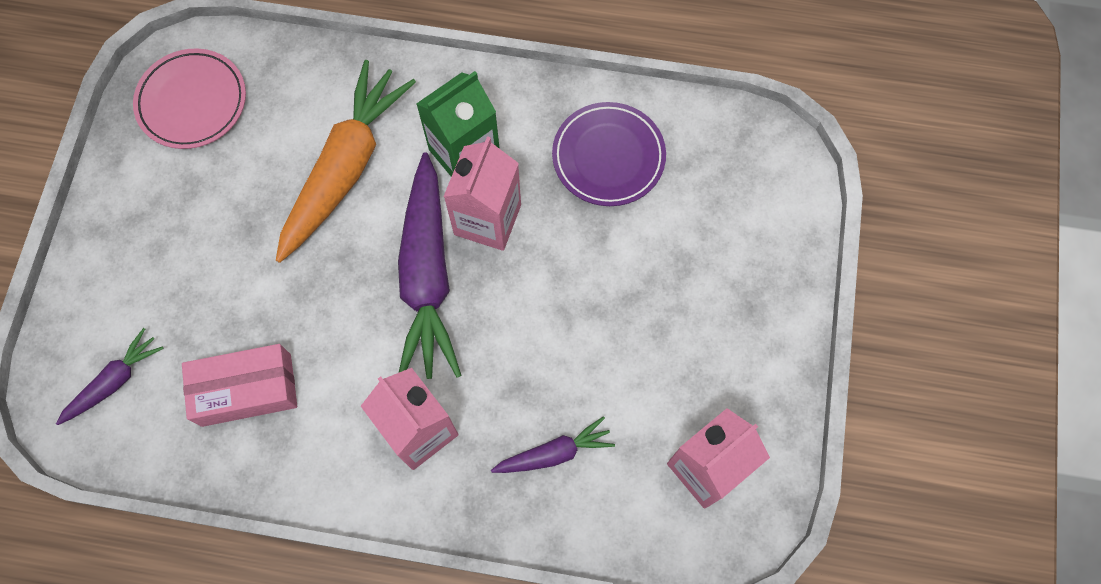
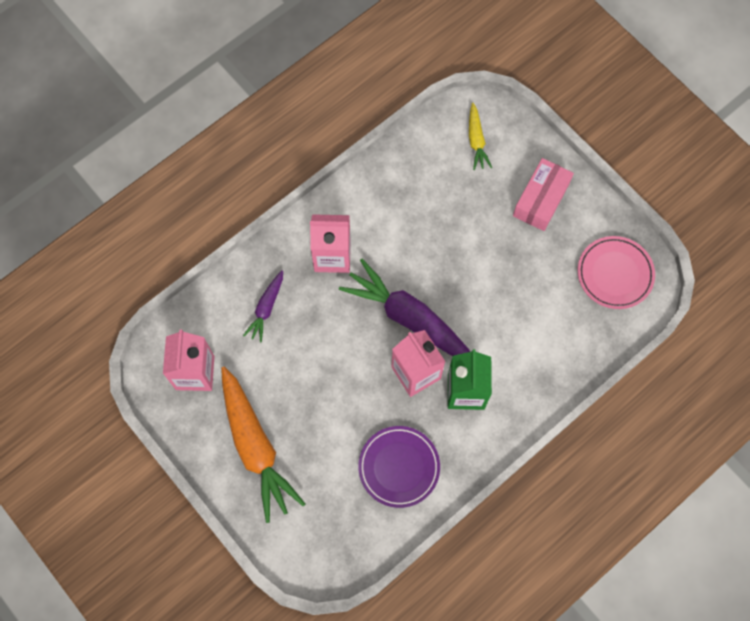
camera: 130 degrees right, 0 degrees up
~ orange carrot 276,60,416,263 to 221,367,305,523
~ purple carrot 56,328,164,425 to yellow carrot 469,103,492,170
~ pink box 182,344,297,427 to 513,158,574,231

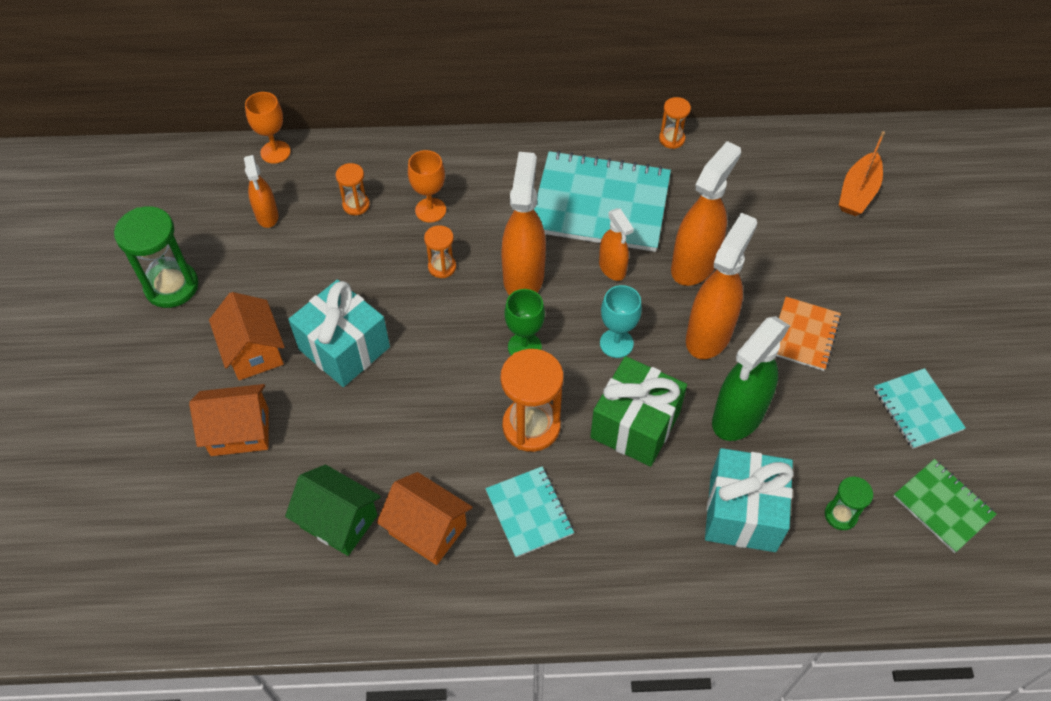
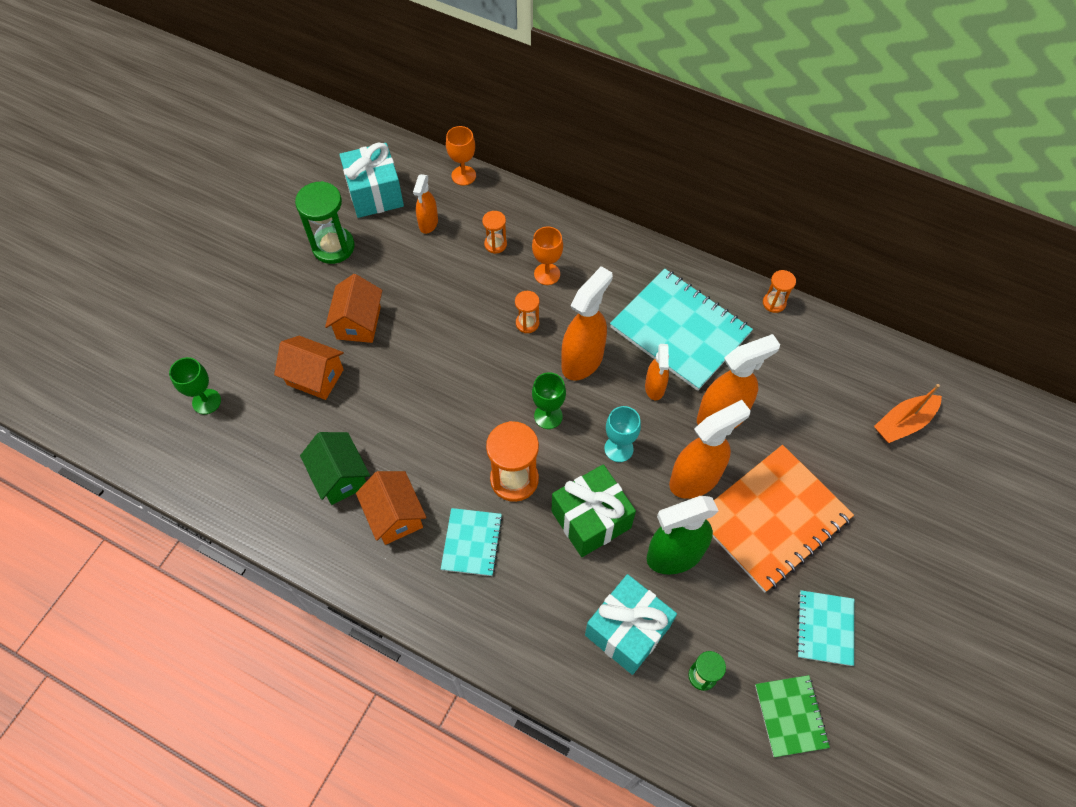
camera: 30 degrees right, 5 degrees up
~ turquoise gift 288,280,390,387 to 339,143,404,218
~ orange notebook 777,297,841,371 = 706,445,854,592 x1.94
+ green goblet 169,357,221,414

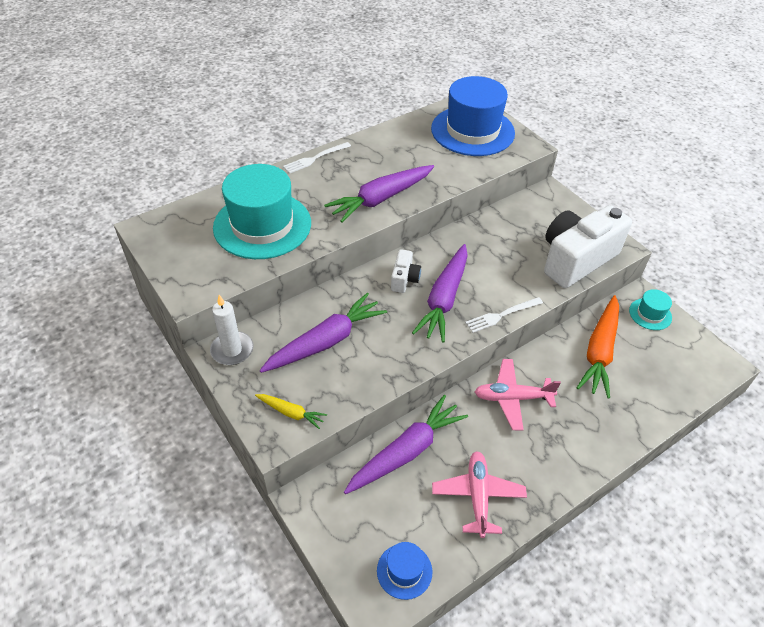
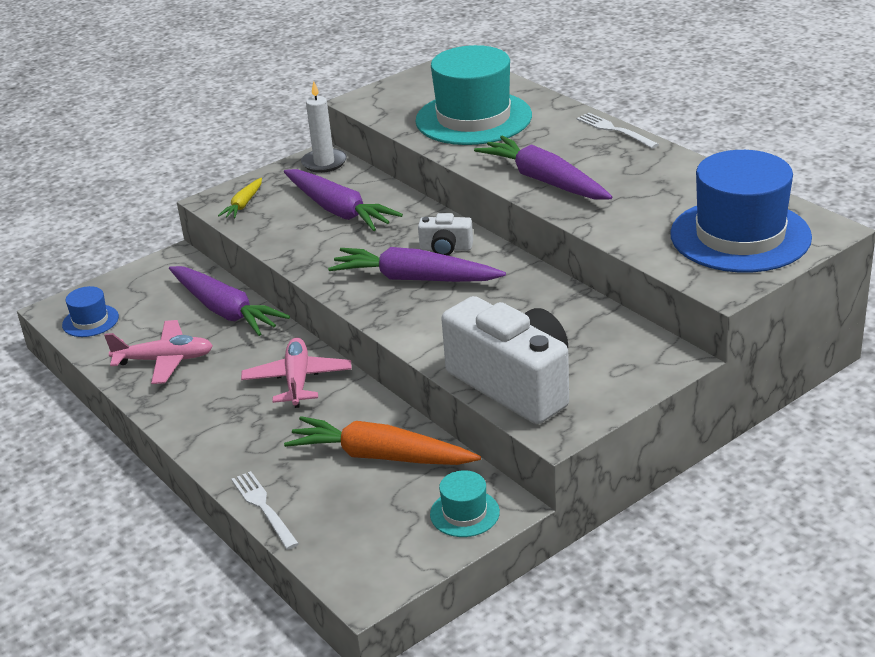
camera: 90 degrees right, 15 degrees down
~ white fork 465,297,543,333 to 231,471,299,550

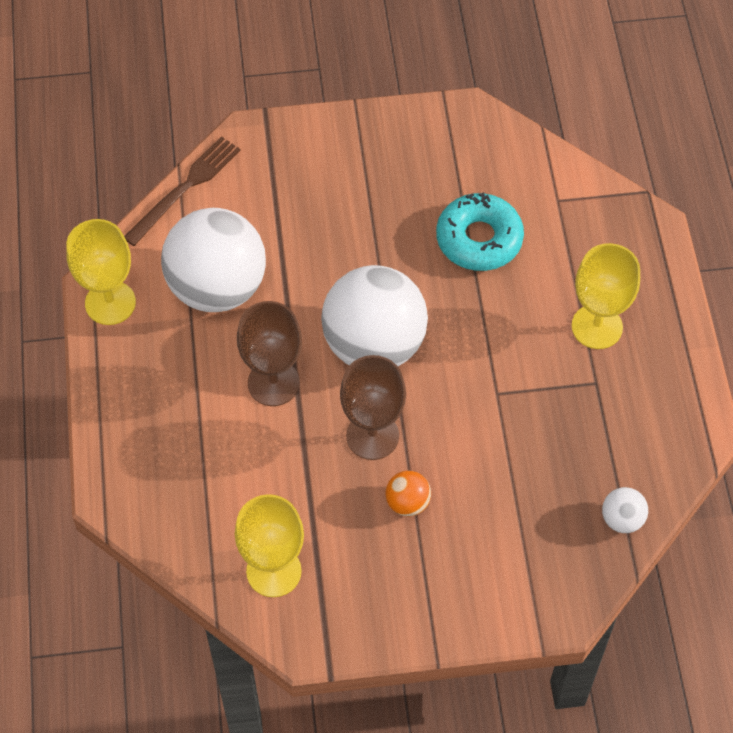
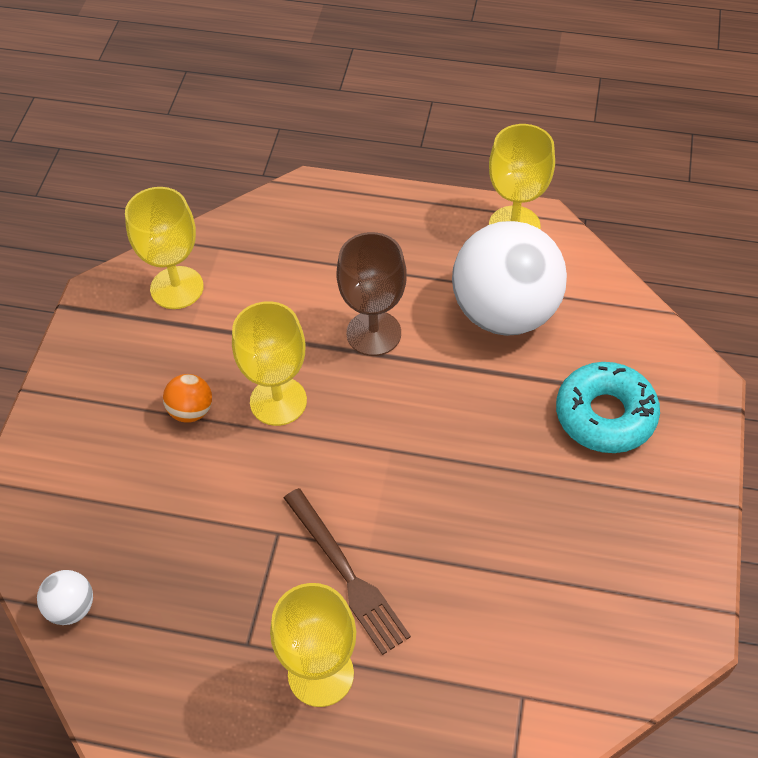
camera: 110 degrees right, 5 degrees down
~ brown fork 124,136,241,246 to 284,488,411,655
~ turquoise donut 436,193,524,271 to 556,362,660,453
- white ball 321,265,428,366
~ brown goblet 340,355,406,460 to yellow goblet 232,301,307,426

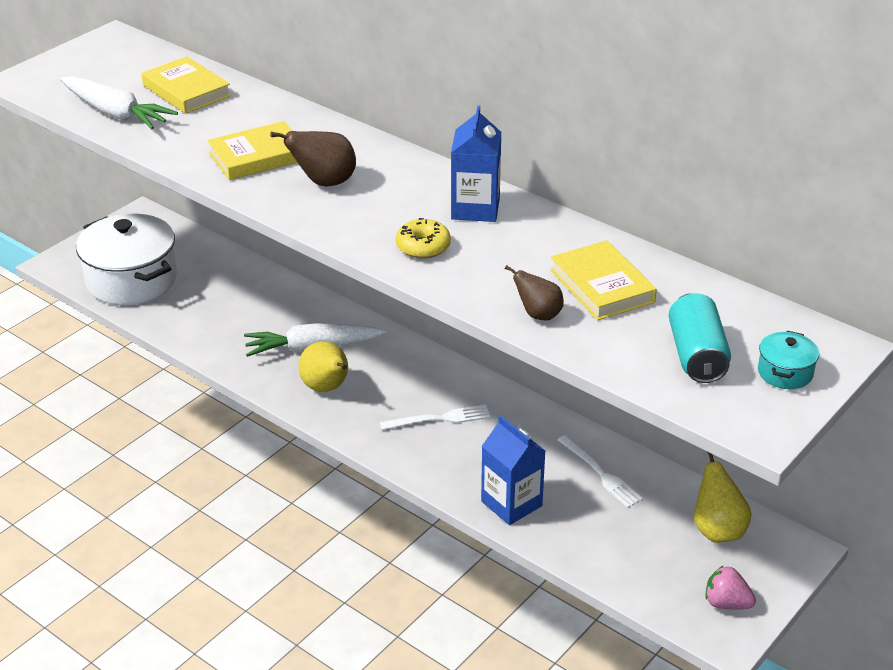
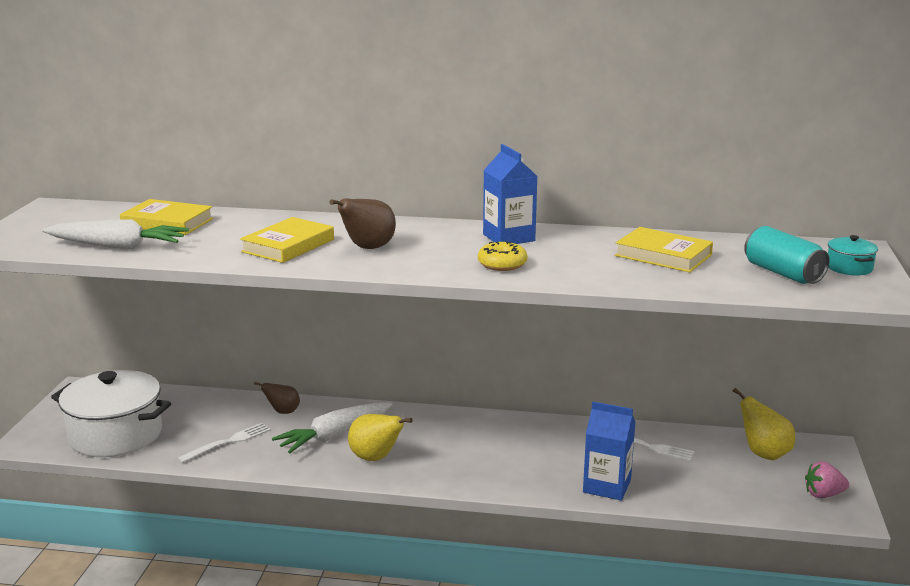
camera: 30 degrees left, 15 degrees down
~ brown pear 505,265,564,320 to 254,382,300,414
~ white fork 380,405,490,430 to 177,423,271,463

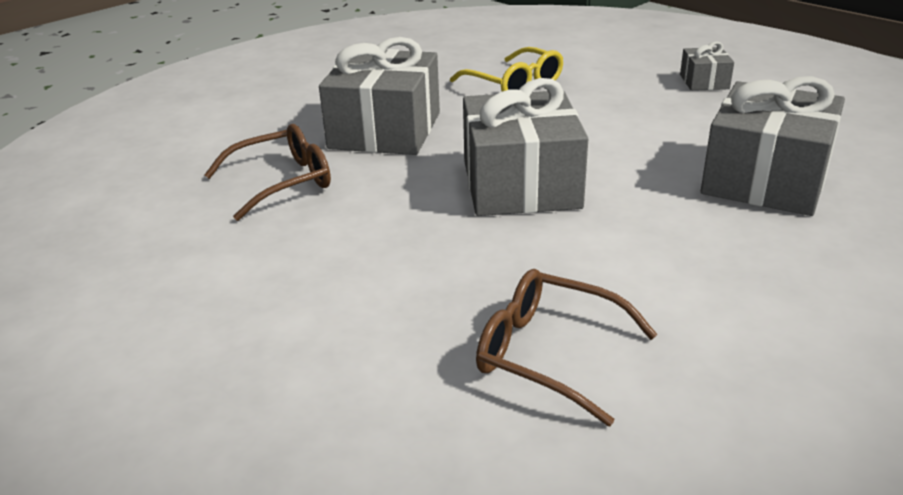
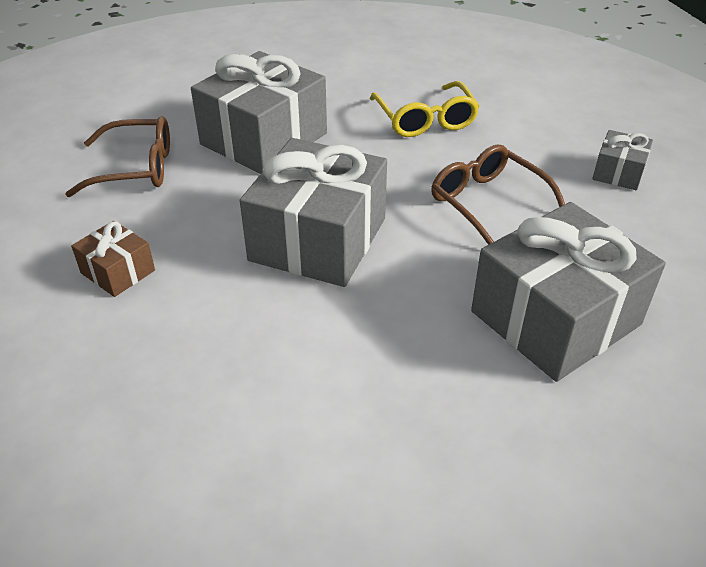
camera: 25 degrees right, 10 degrees up
~ brown glasses 476,269,658,426 to 431,145,565,245
+ brown gift 71,221,155,297

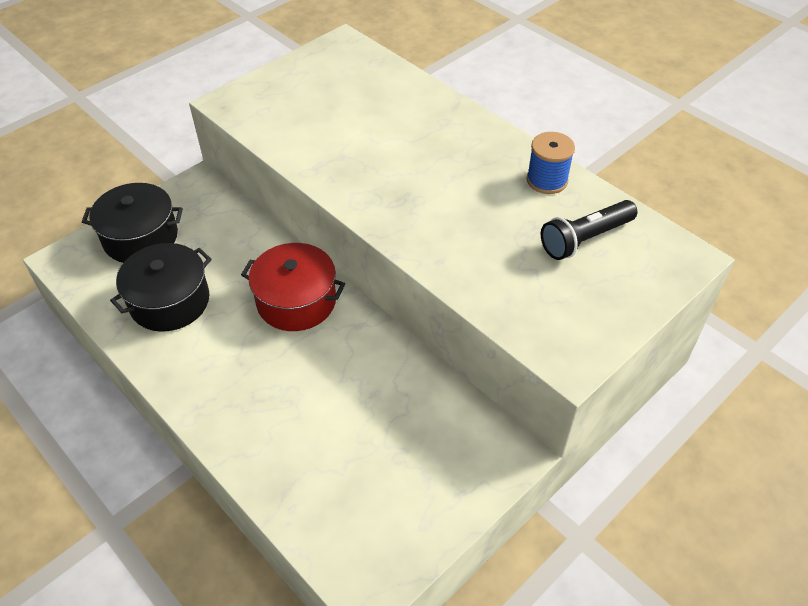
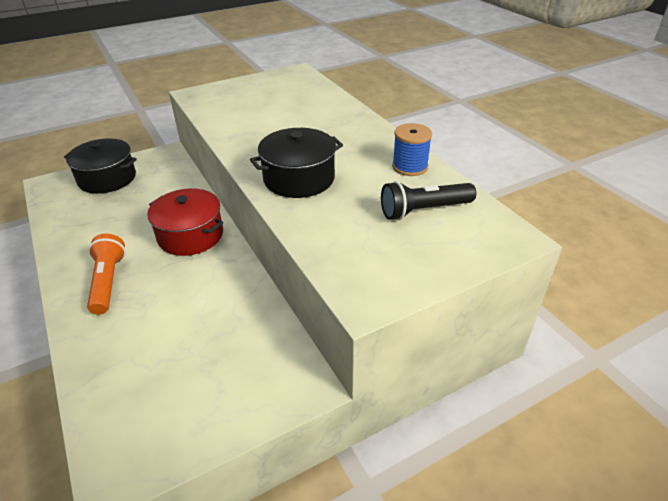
camera: 15 degrees right, 10 degrees down
~ black pot 110,243,212,332 to 250,128,343,198
+ orange flashlight 87,234,126,315

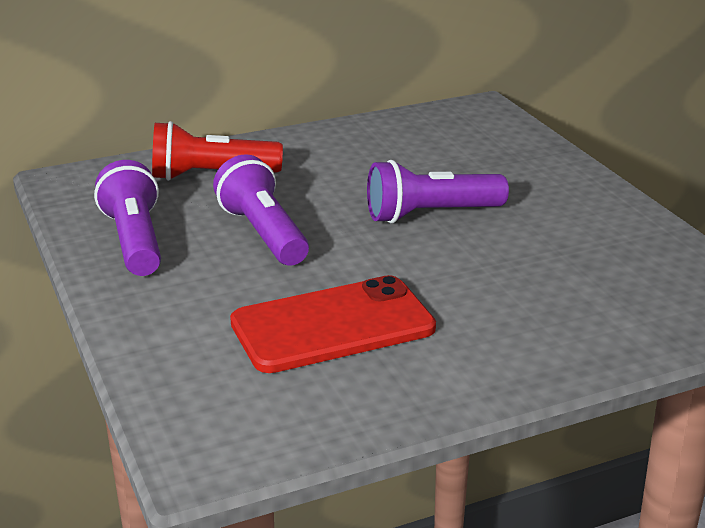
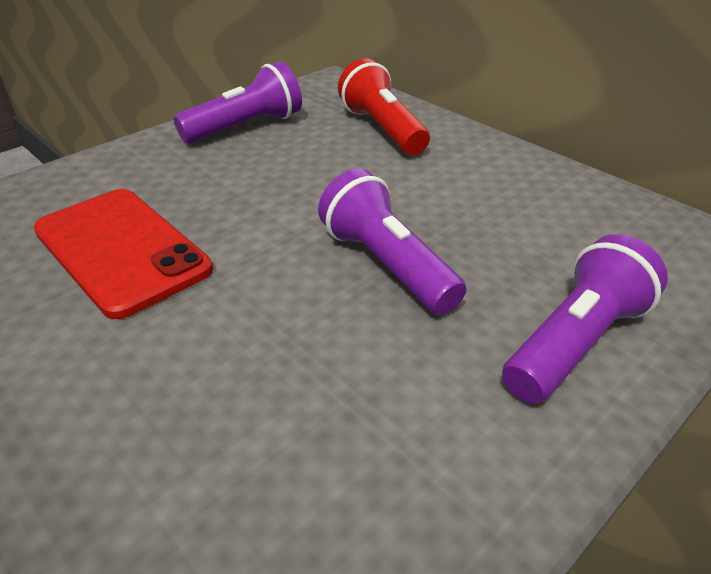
camera: 70 degrees right, 10 degrees up
~ purple flashlight 213,154,309,266 to 502,234,668,404

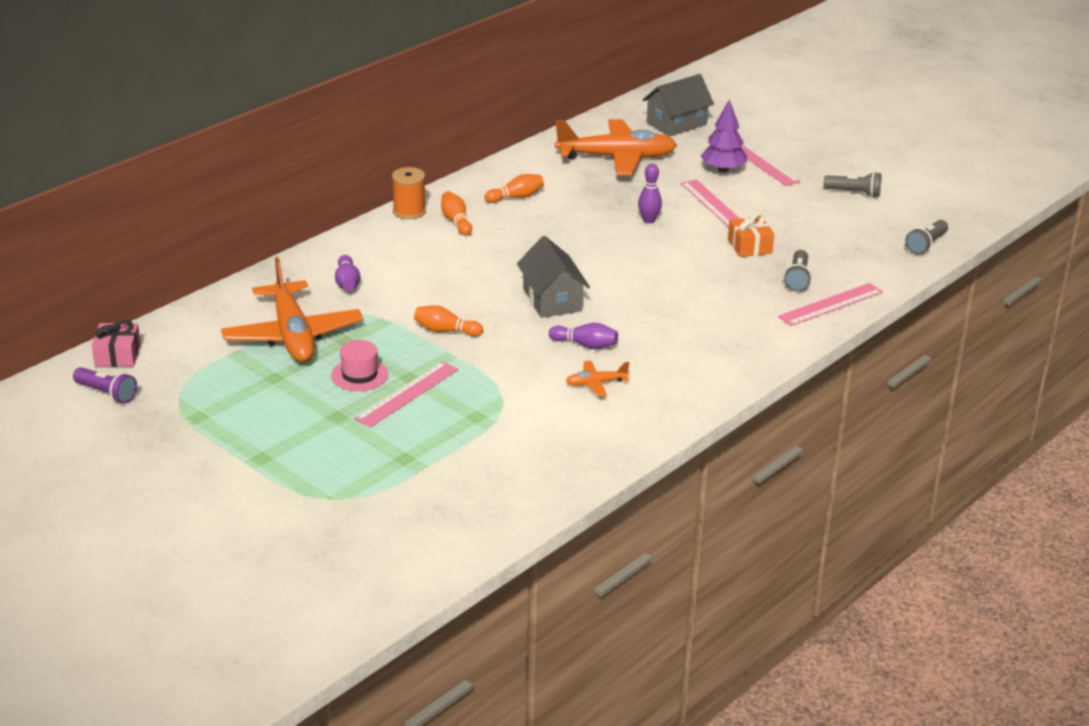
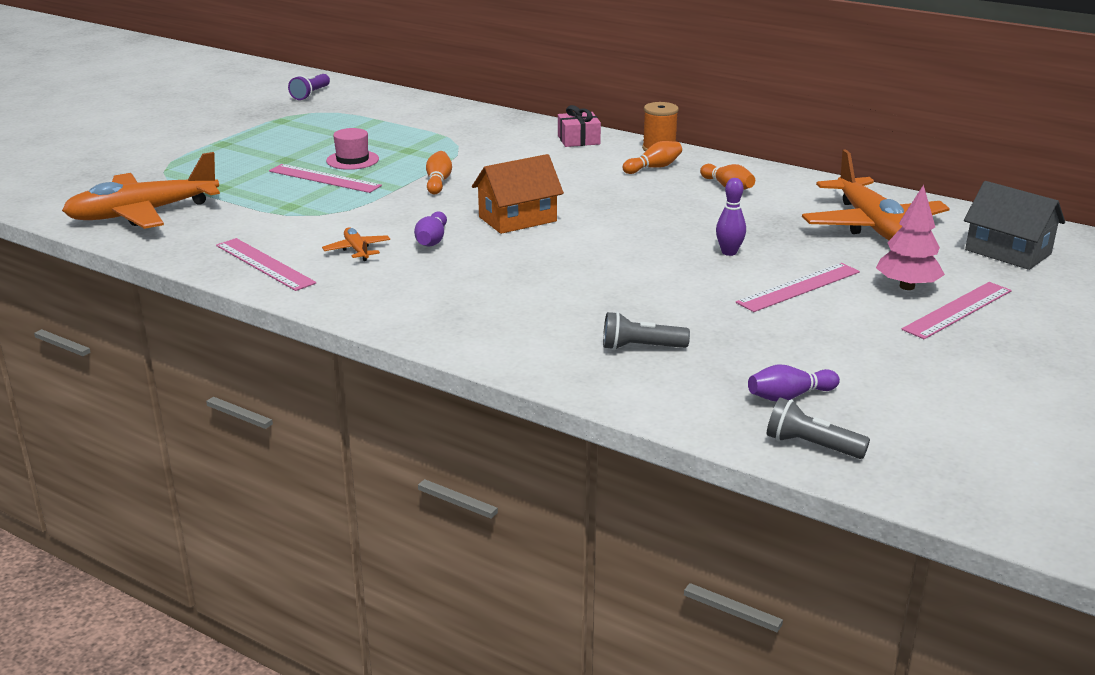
camera: 80 degrees right, 5 degrees down
~ purple tree 701,99,747,172 to pink tree 876,185,945,290
- grey flashlight 824,172,881,197
- orange gift 728,213,774,257
~ grey house 517,236,590,318 to orange house 472,154,564,234
~ purple bowling pin 335,255,360,291 to 748,364,840,402
~ orange plane 221,257,363,362 to 62,152,220,229
~ pink ruler 778,283,883,326 to 216,238,316,291
~ pink gift 92,320,141,367 to 558,105,601,147

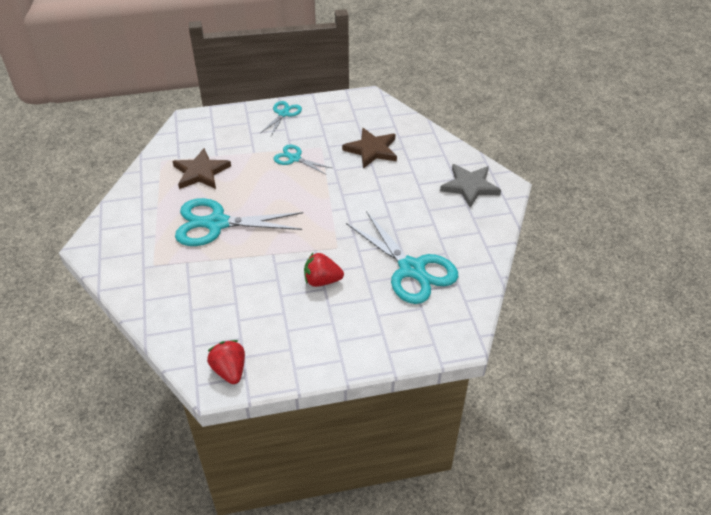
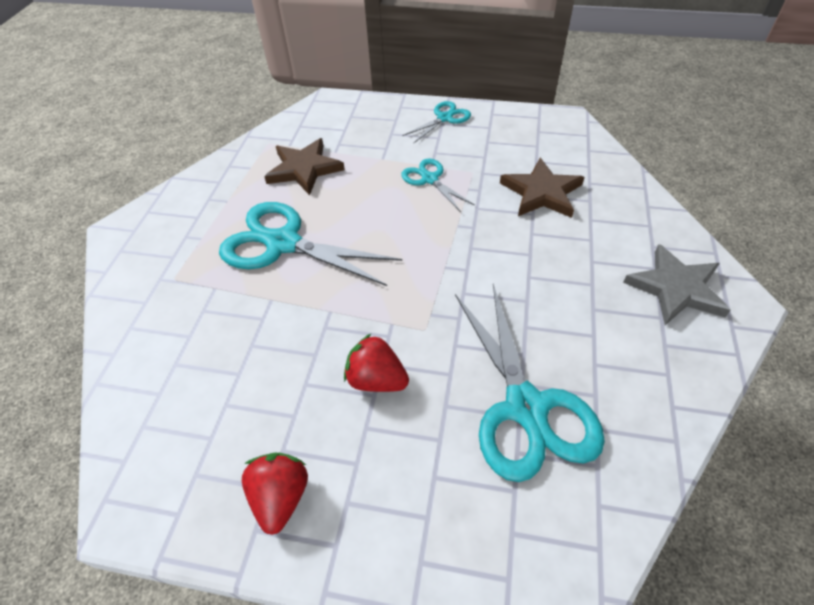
camera: 25 degrees right, 5 degrees up
~ red strawberry 207,340,245,384 to 242,453,308,535

